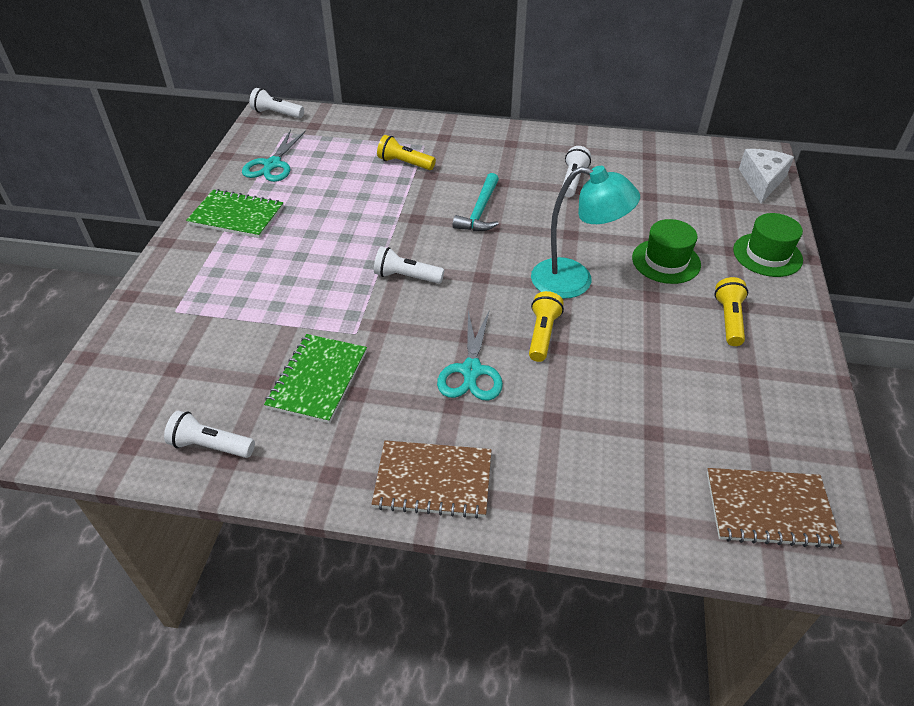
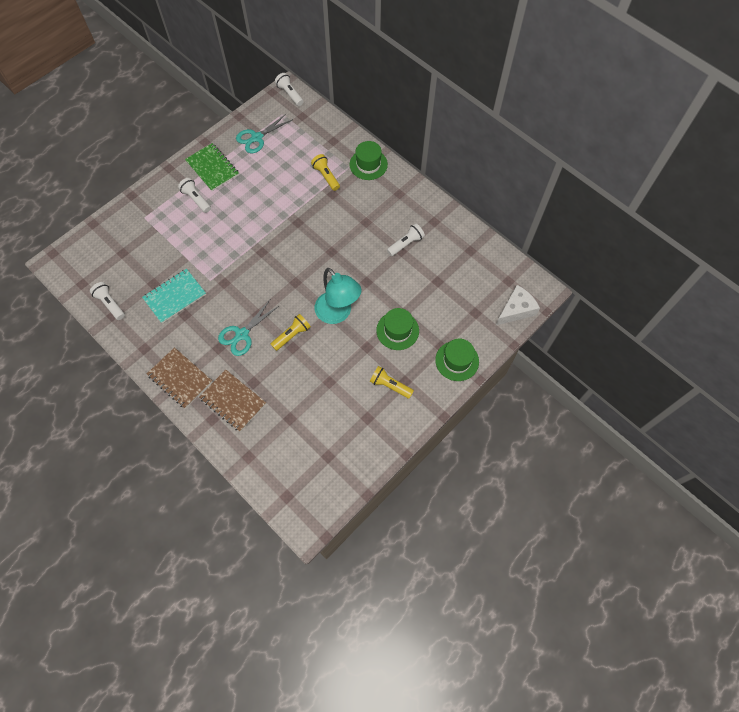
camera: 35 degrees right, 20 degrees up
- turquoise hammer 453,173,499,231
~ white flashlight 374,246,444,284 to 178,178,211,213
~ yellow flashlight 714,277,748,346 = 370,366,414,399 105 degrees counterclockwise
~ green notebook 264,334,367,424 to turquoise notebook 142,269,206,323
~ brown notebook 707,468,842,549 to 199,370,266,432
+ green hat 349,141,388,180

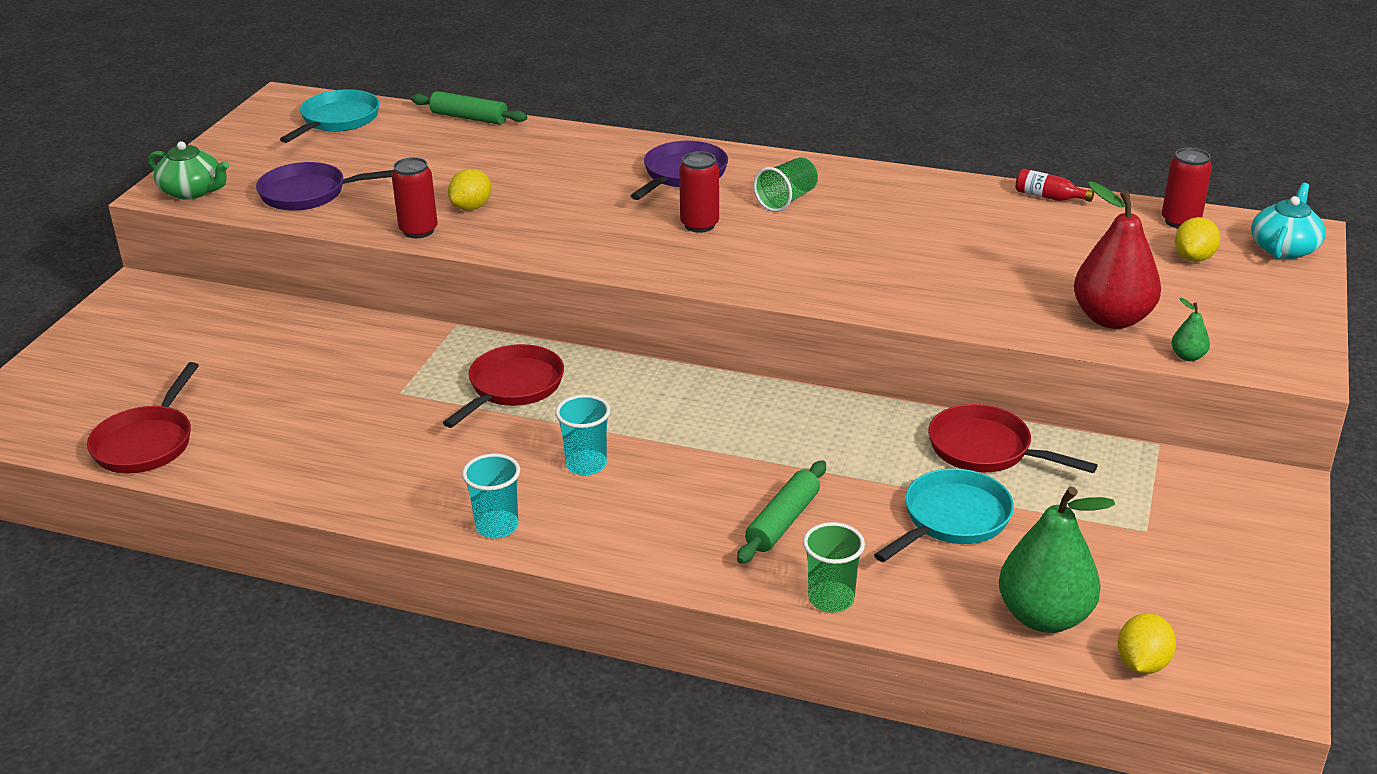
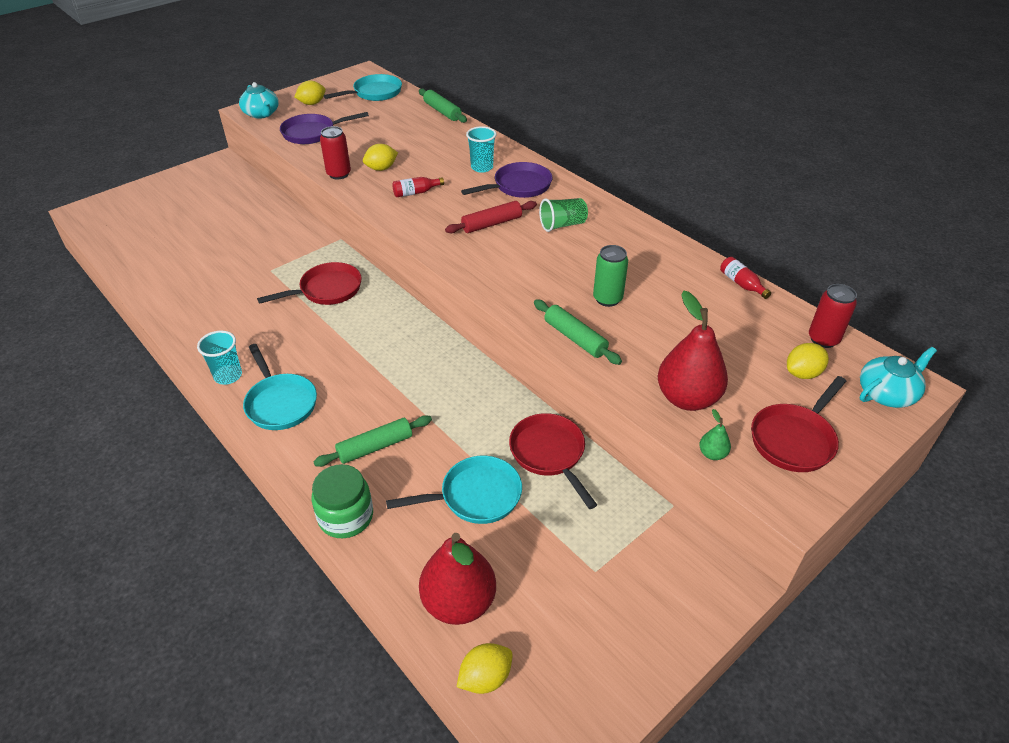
camera: 30 degrees right, 10 degrees up
~ green teapot 148,141,229,200 to turquoise teapot 239,82,279,119
~ red can 679,151,719,233 to red rolling pin 445,201,537,233
~ purple pan 256,162,393,211 = 280,112,369,144 45 degrees counterclockwise
~ red pan 87,362,199,474 to 751,376,846,472
~ turquoise cup 555,394,610,475 to 466,126,496,173
~ green pear 999,486,1115,633 to red pear 419,533,496,625
~ green cup 803,522,865,613 to green jar 311,464,373,538
+ yellow lemon 294,81,326,105
+ red bottle 392,177,444,197
+ green can 593,245,628,307
+ green rolling pin 534,299,622,365
+ turquoise pan 243,344,317,430

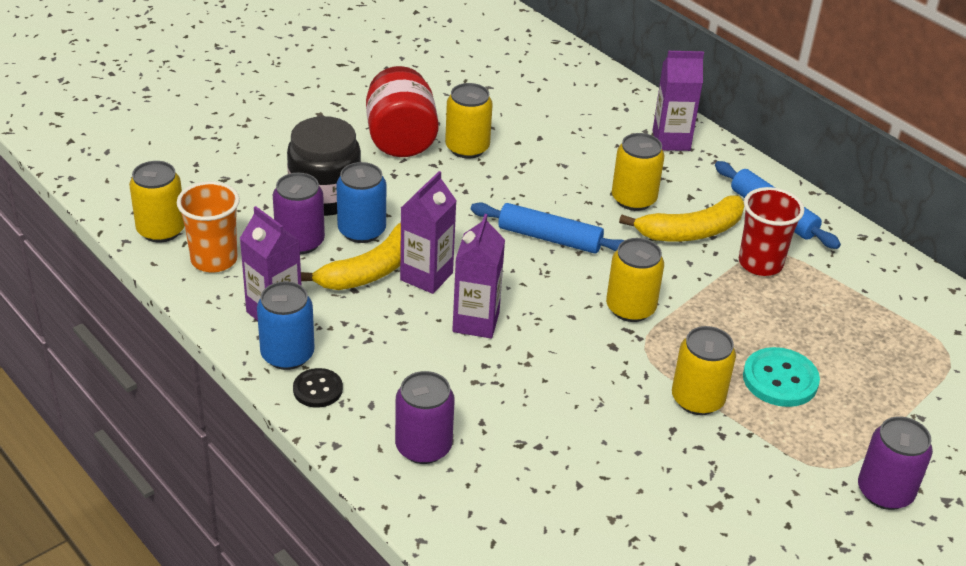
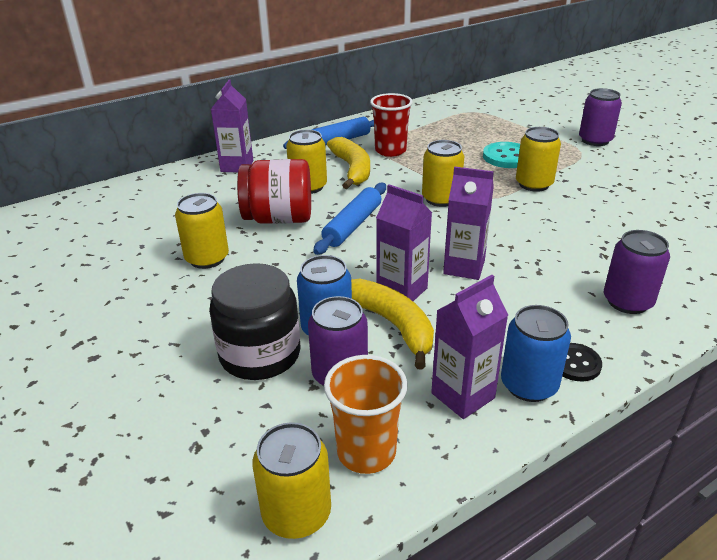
camera: 80 degrees left, 5 degrees down
~ red jar 366,66,439,157 to 237,159,311,224

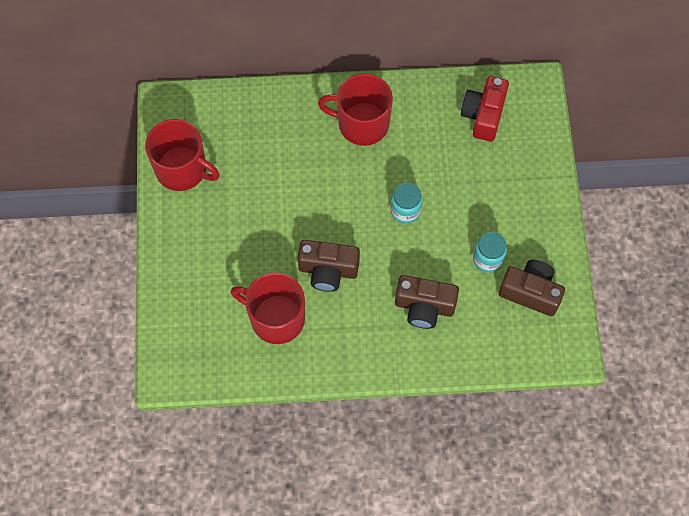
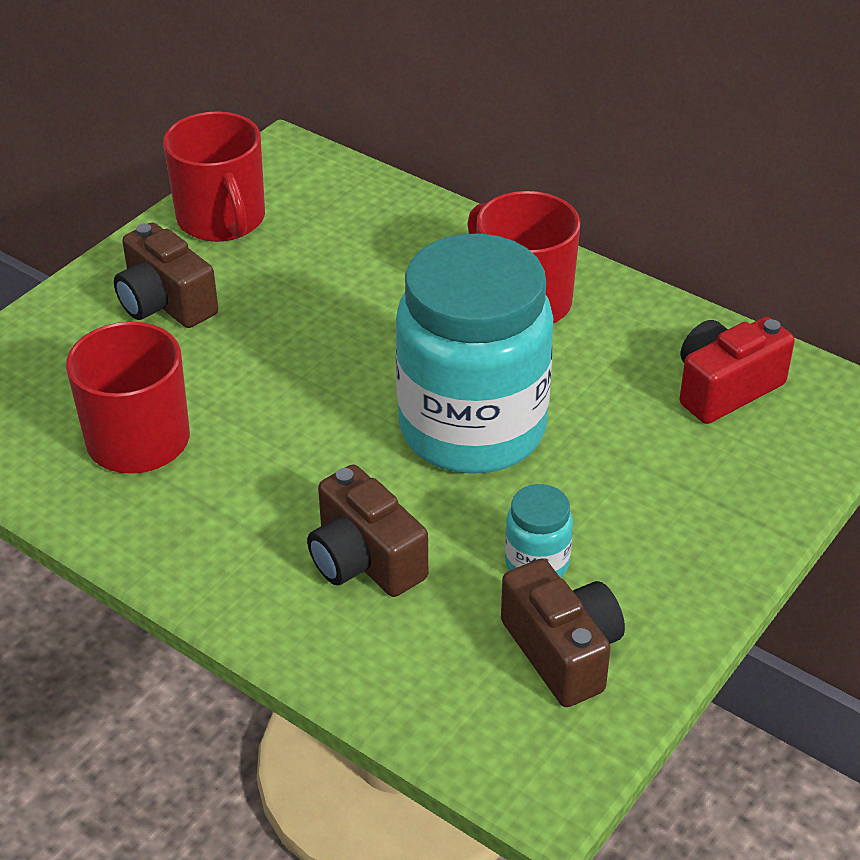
camera: 40 degrees right, 25 degrees down
~ turquoise jar 391,183,422,224 = 395,234,553,474 x2.49
~ brown camera 298,240,360,292 to 114,222,218,328

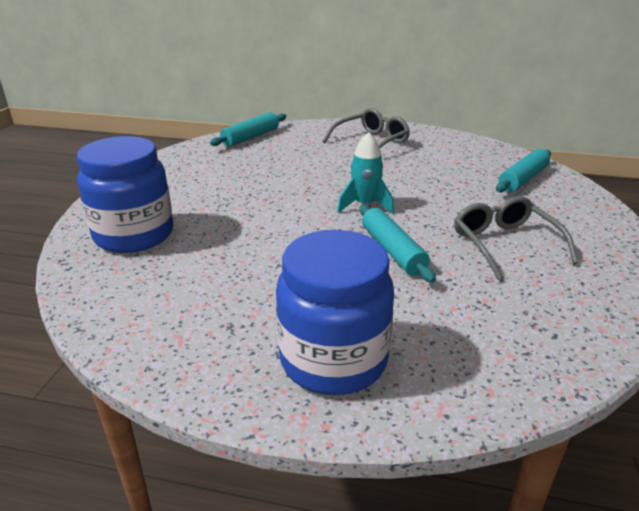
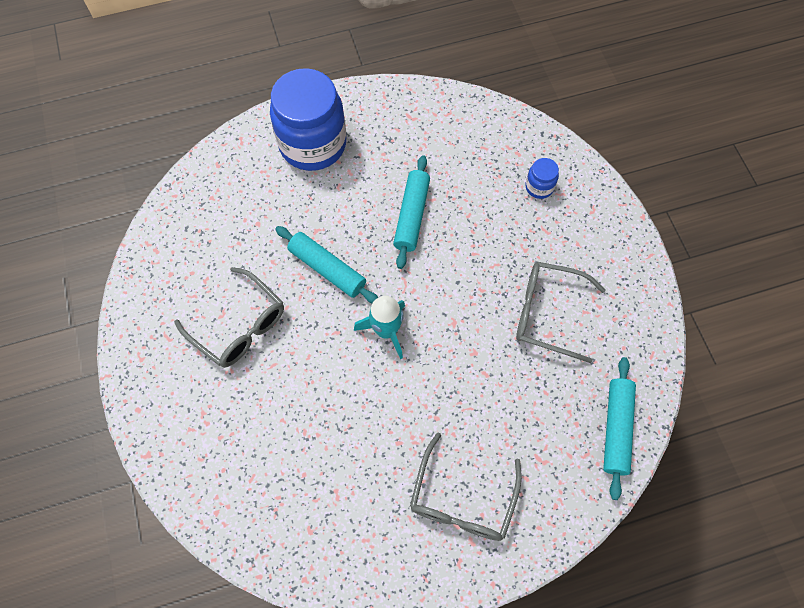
camera: 150 degrees right, 35 degrees up
~ blue jar 77,136,173,253 = 525,158,559,199 x0.42
~ turquoise rolling pin 496,149,551,192 to 393,155,430,269
+ grey glasses 516,262,605,363

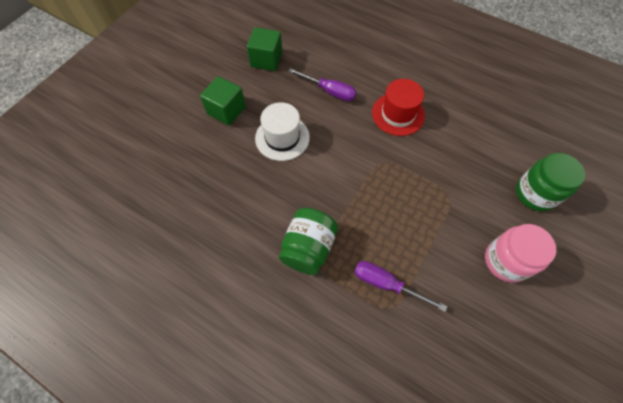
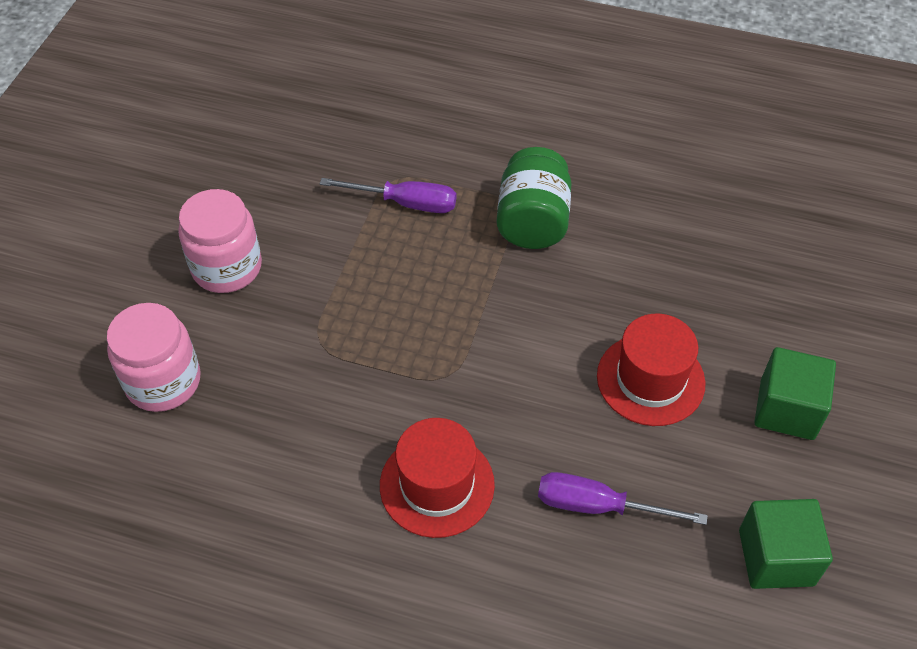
camera: 165 degrees right, 10 degrees down
~ white hat 255,102,310,161 to red hat 597,314,706,426
~ green jar 516,153,585,211 to pink jar 107,303,201,412

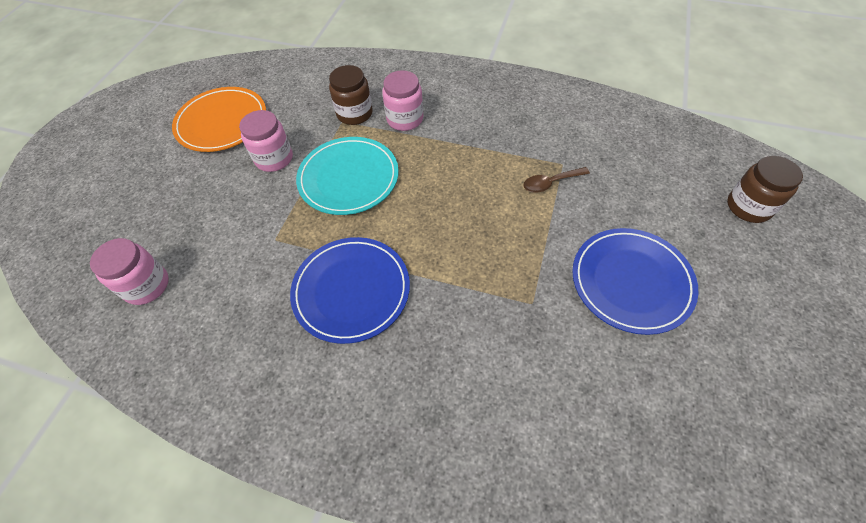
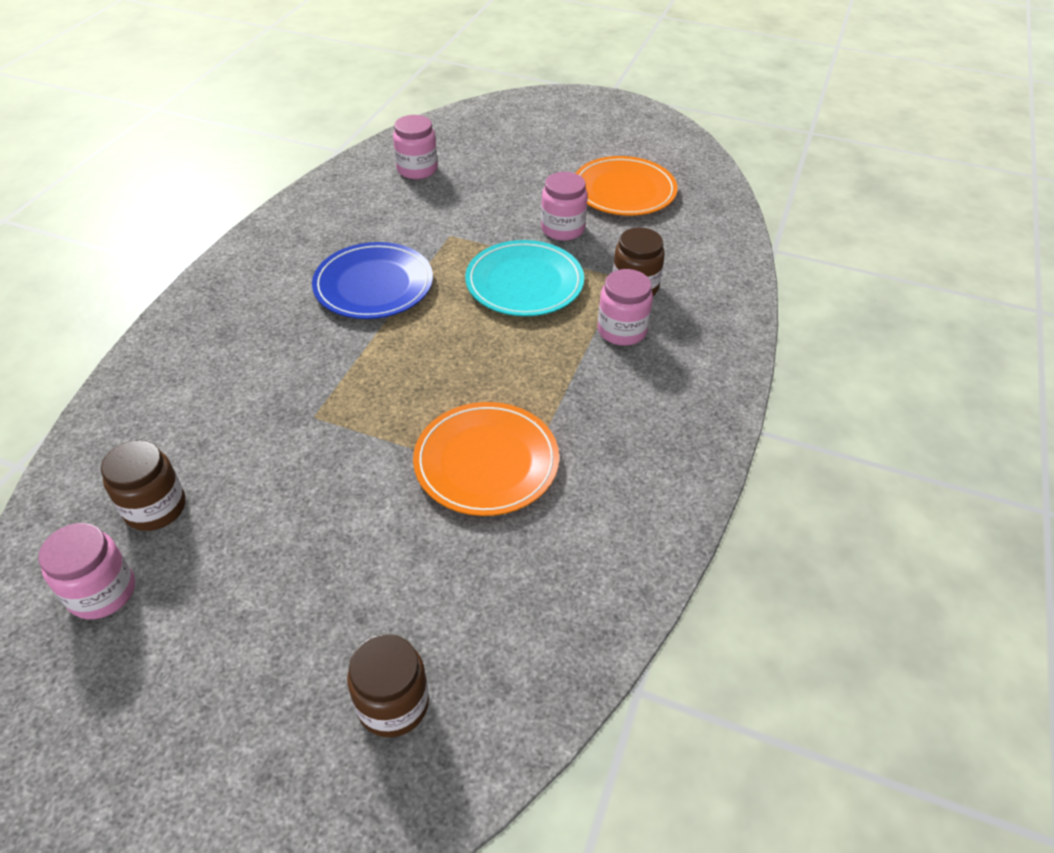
camera: 90 degrees right, 10 degrees down
~ brown spoon 523,167,590,193 to orange plate 413,402,559,516
- blue plate 572,228,699,335
+ brown jar 101,440,186,531
+ pink jar 38,523,135,619

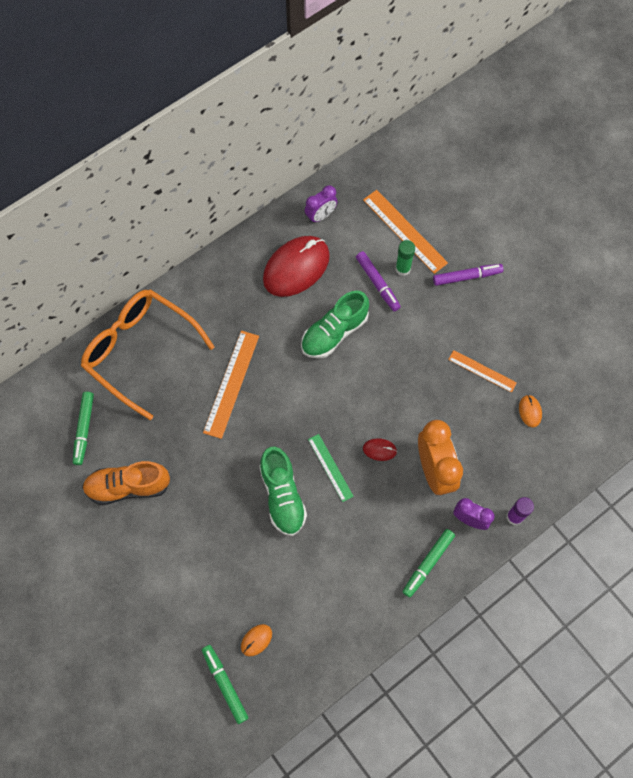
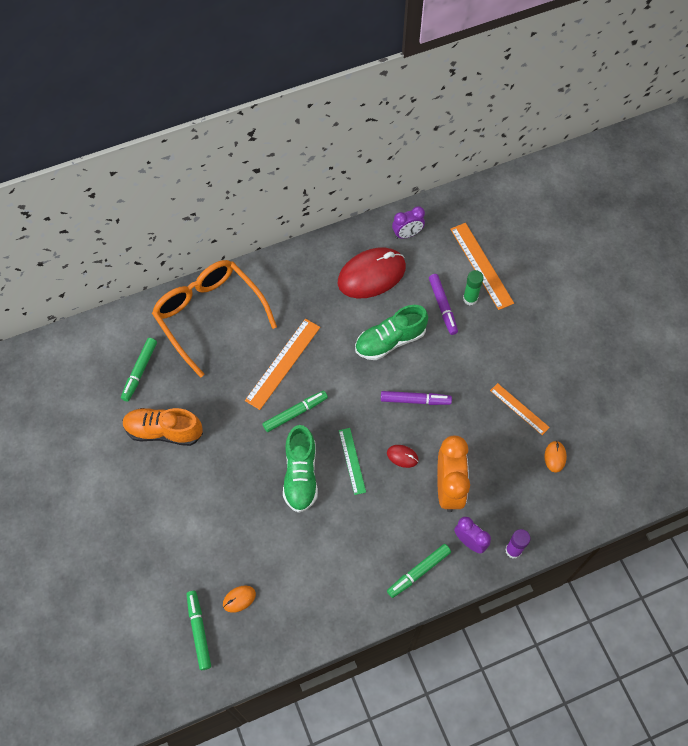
camera: 15 degrees right, 5 degrees down
~ purple marker 433,264,504,286 to 381,391,452,405
+ green marker 262,391,328,432

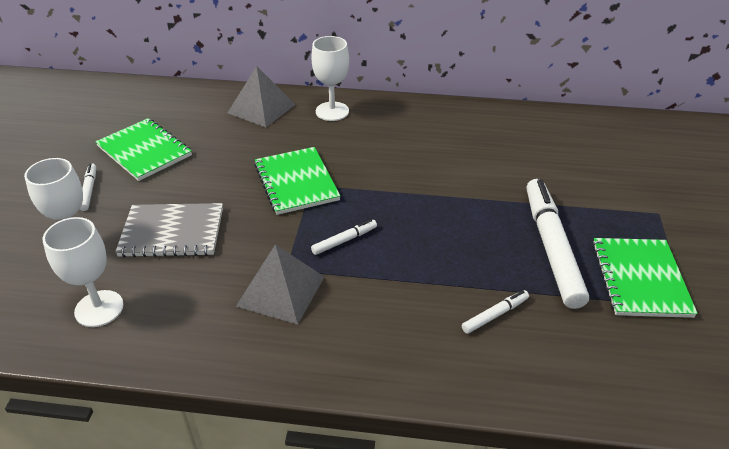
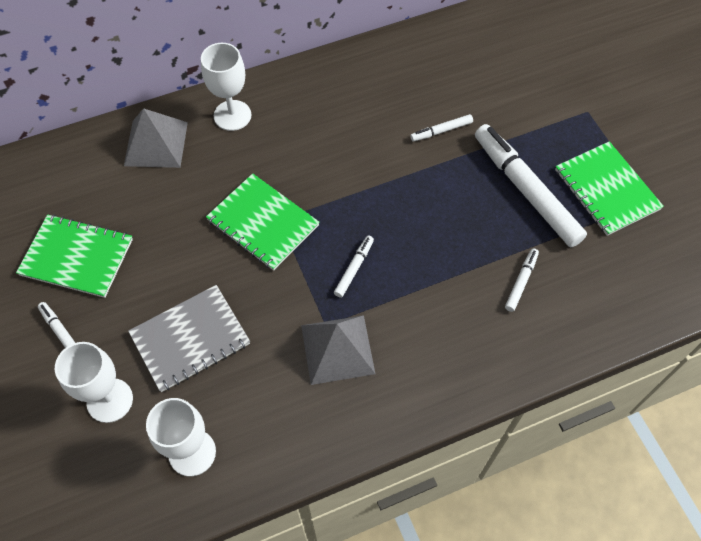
camera: 30 degrees left, 20 degrees up
+ white marker 410,114,473,142

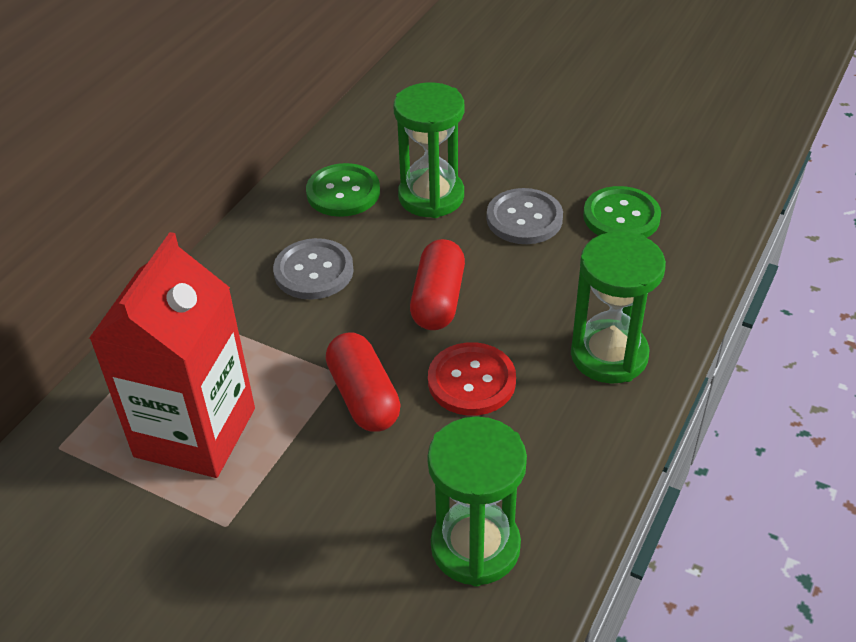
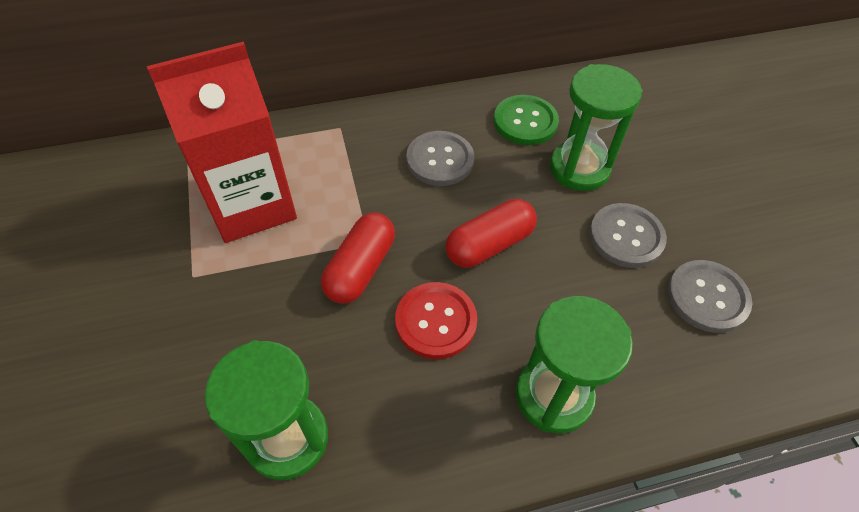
camera: 45 degrees right, 10 degrees up
~ green button 583,186,661,238 to grey button 668,260,752,333

